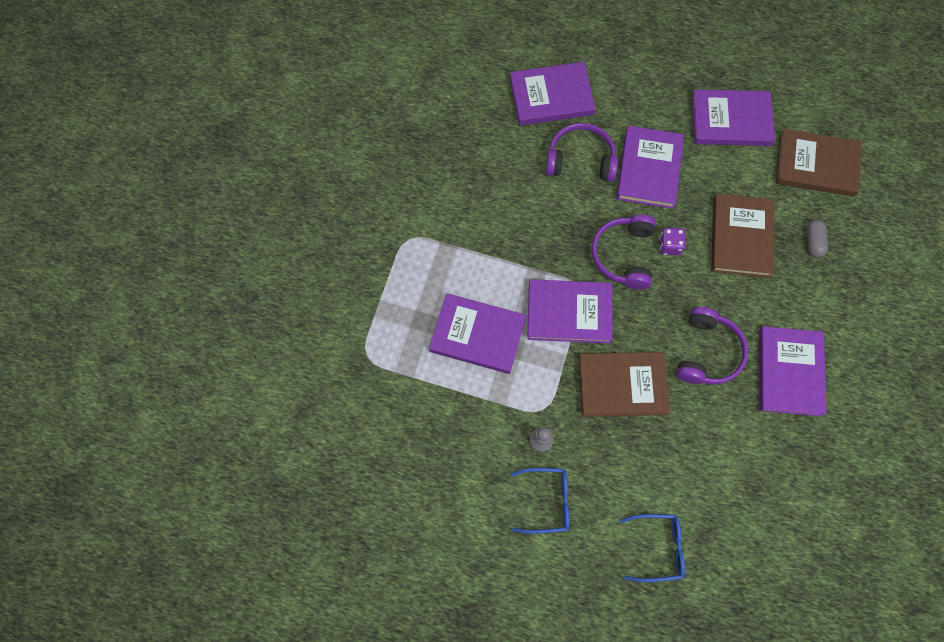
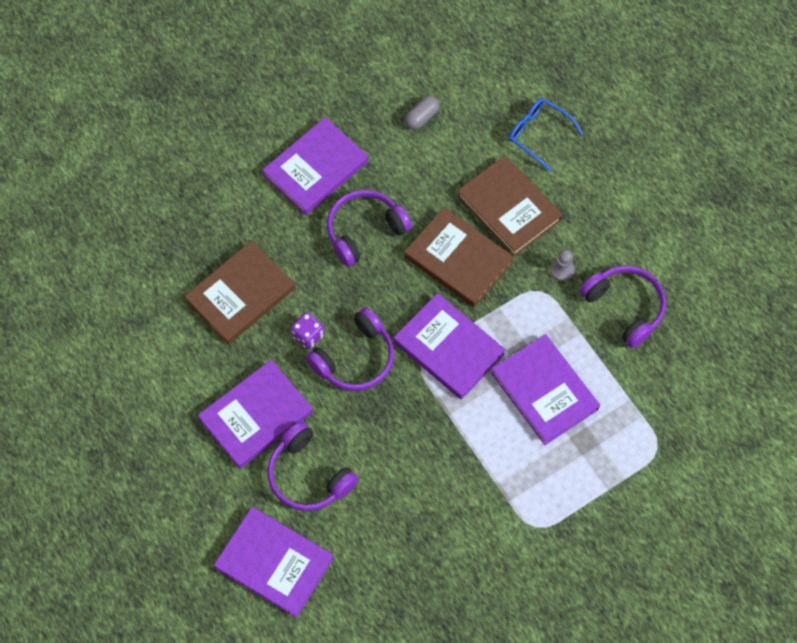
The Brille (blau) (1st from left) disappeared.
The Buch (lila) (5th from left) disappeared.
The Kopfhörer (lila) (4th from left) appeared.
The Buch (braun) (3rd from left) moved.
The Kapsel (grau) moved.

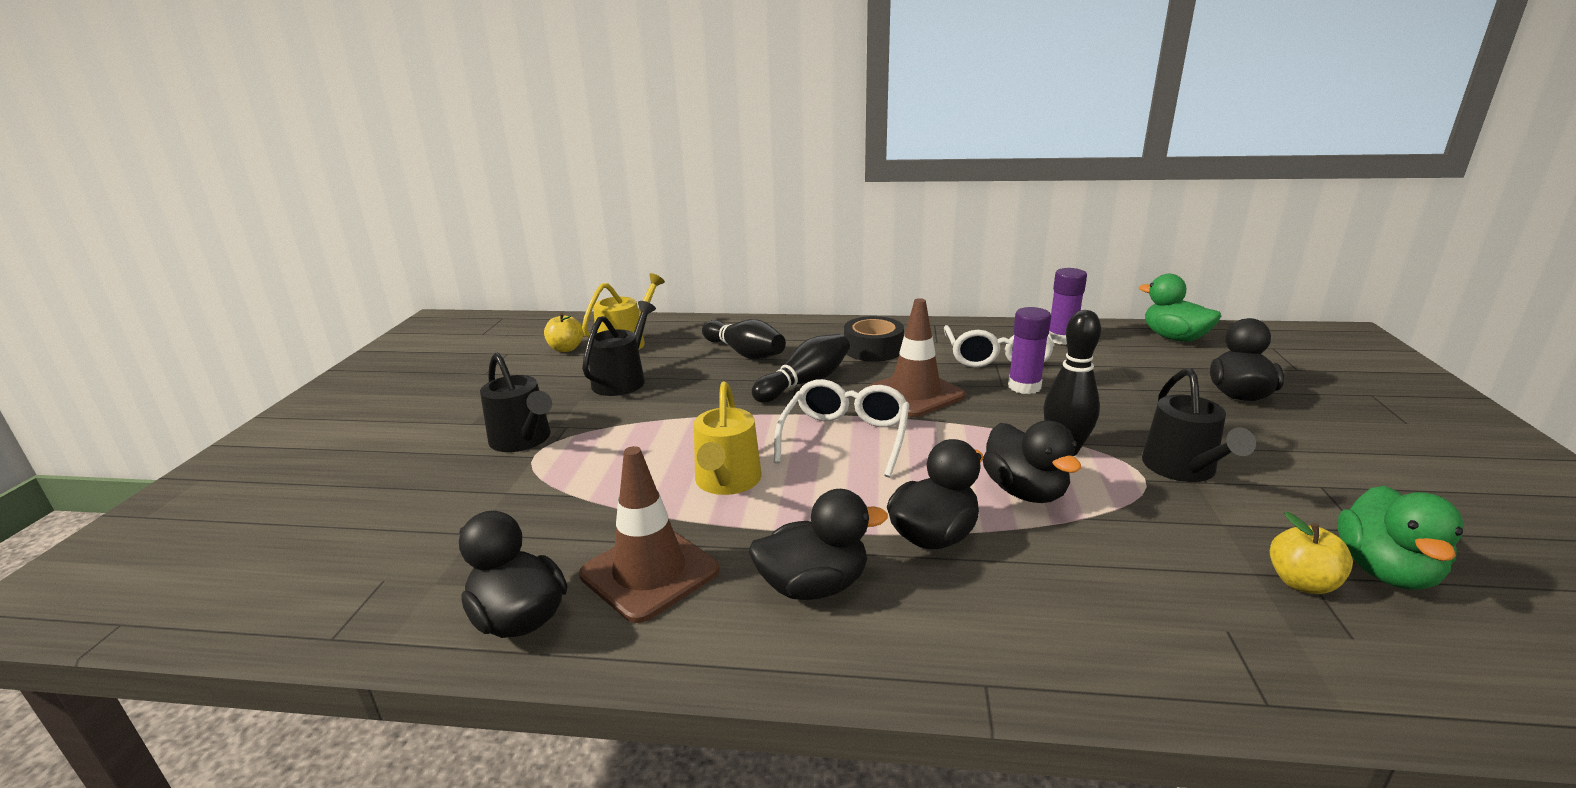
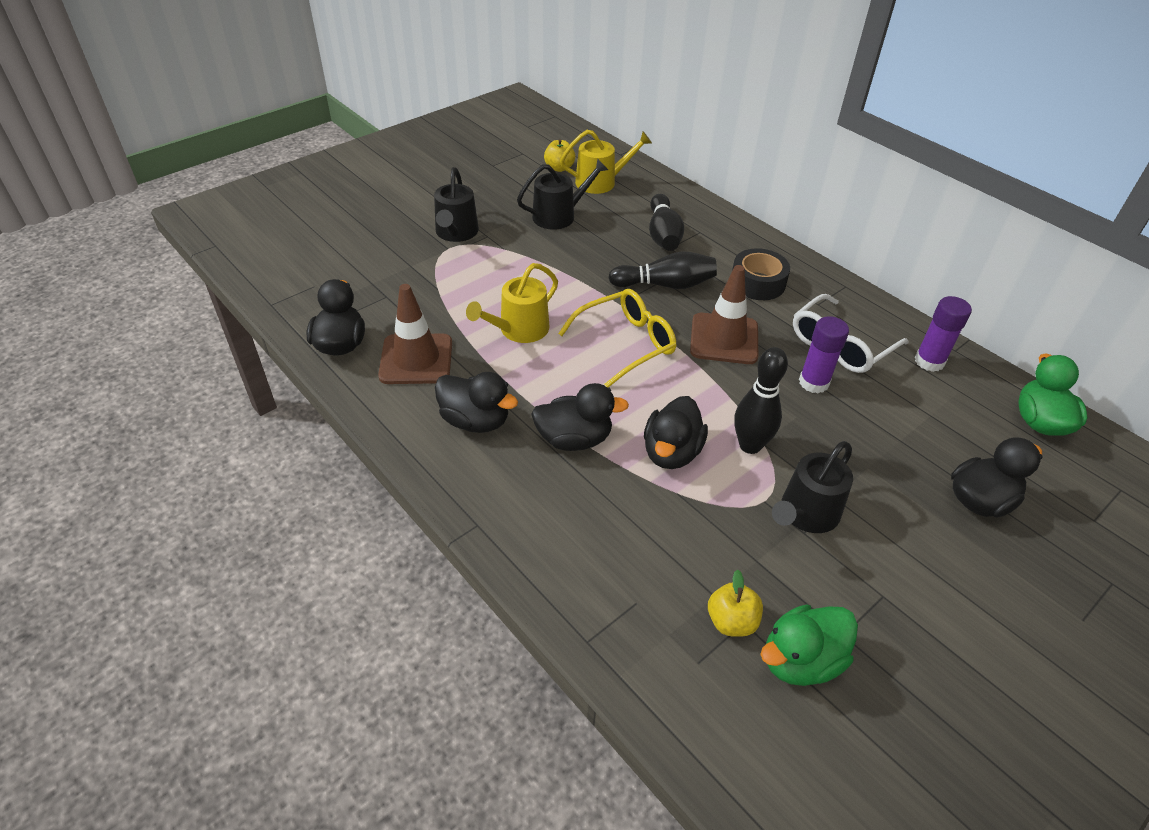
The Brille (weiß) (1st from left) became the Brille (gelb).

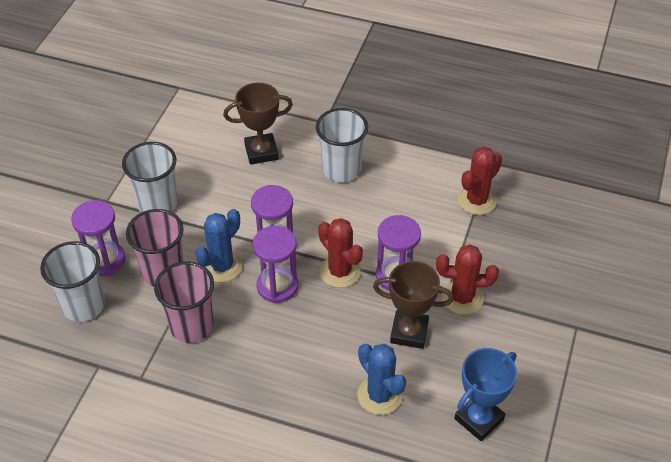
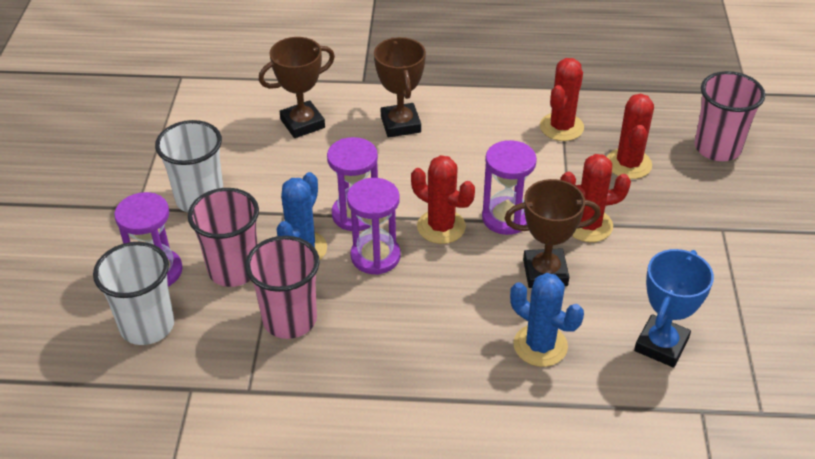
The Kaktus (rot) (4th from left) appeared.
The Becher (rosa) (3rd from left) appeared.
The Becher (weiß) (3rd from left) was replaced by the Pokal (braun) (2nd from left).

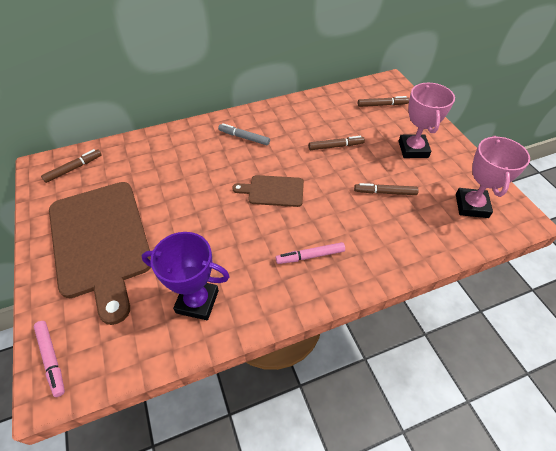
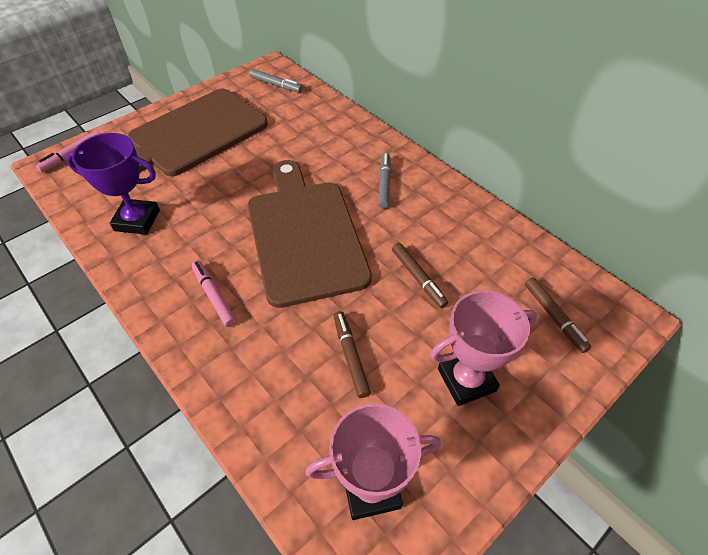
The Filzstift (braun) (1st from left) became the Filzstift (grau) (1st from left).
The Pokal (lila) turned 75 degrees counterclockwise.
The Schneidebrett (braun) (2nd from left) changed to 2.09 times the size.

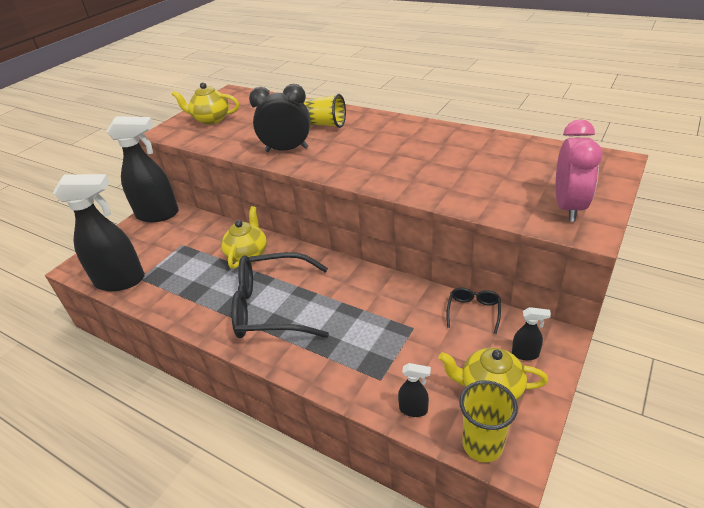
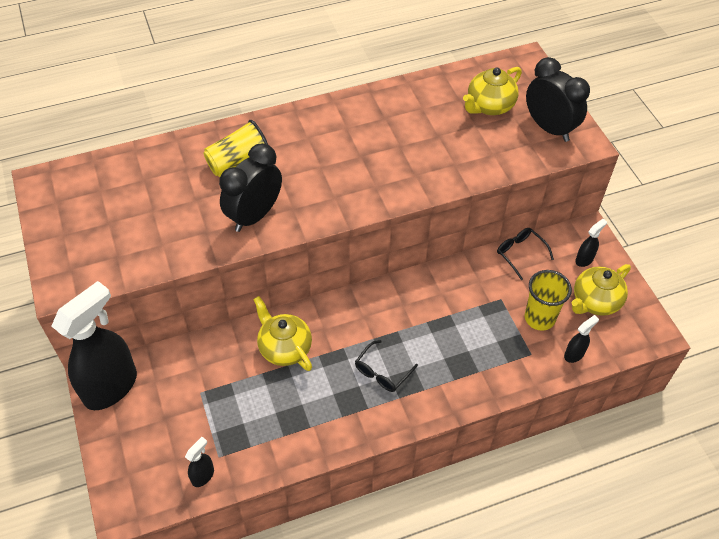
The Teekanne (gelb) (1st from left in the first image) moved.
The Becher (gelb) (2nd from left) moved.
The Wecker (rosa) became the Wecker (schwarz) (2nd from left).
The Sprühflasche (schwarz) (1st from left in the first image) changed to 0.42 times the size.
The Brille (schwarz) (1st from left) changed to 0.45 times the size.

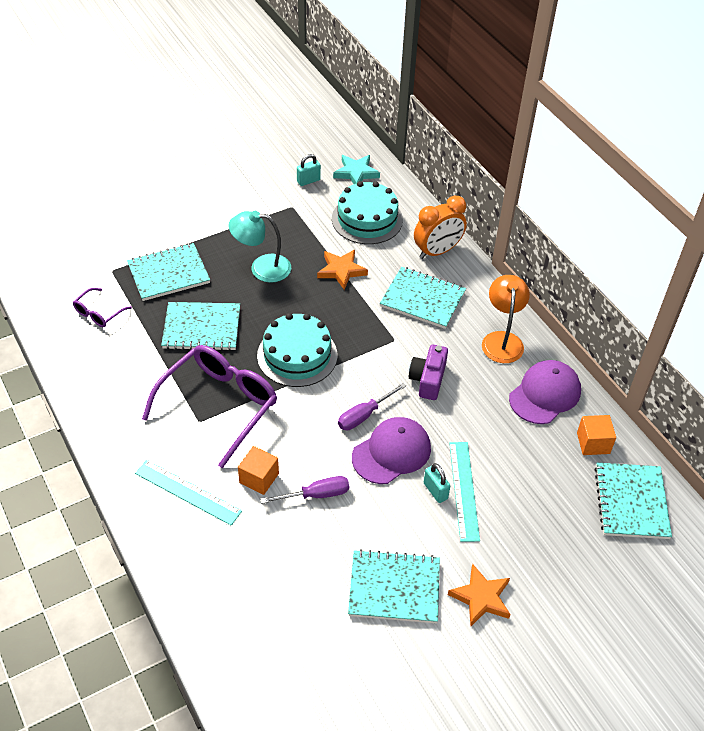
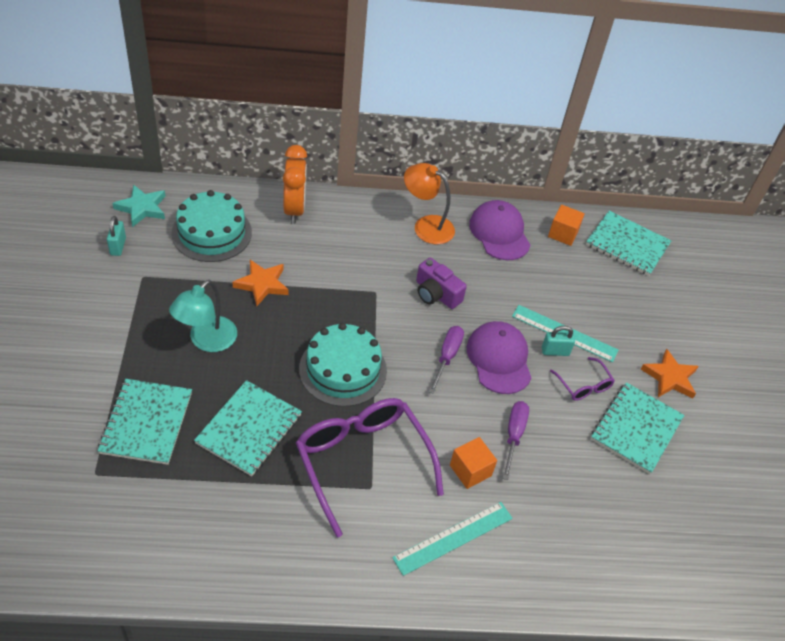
The Notizbuch (türkis) (4th from left) disappeared.
The Brille (lila) (1st from left in the first image) moved.
The Schraubenzieher (lila) (2nd from left in the first image) turned 150 degrees counterclockwise.

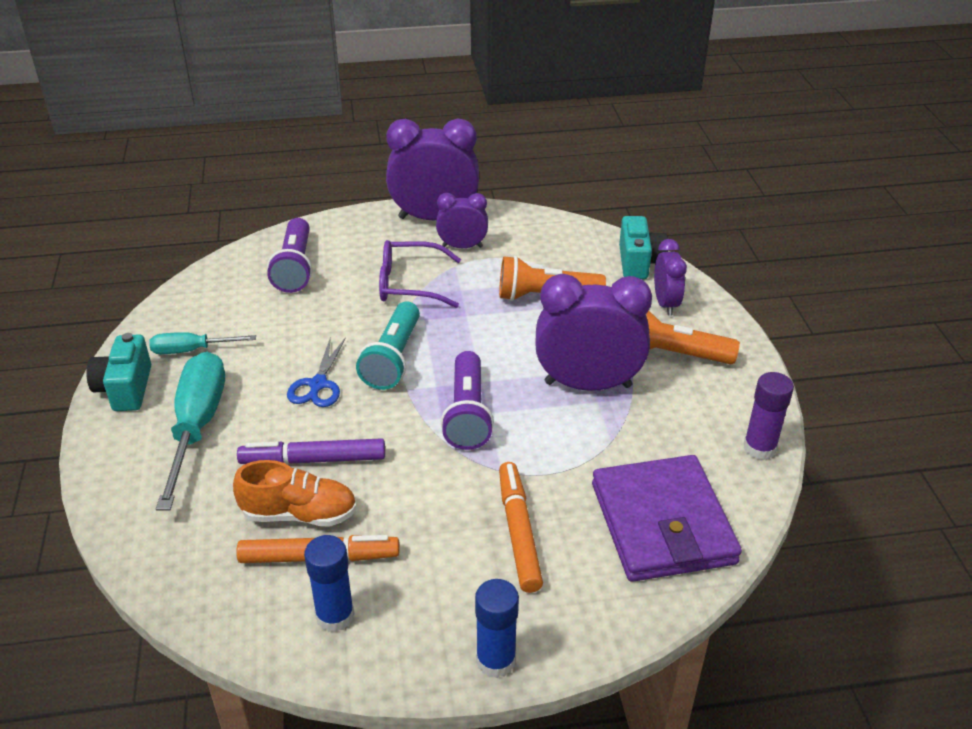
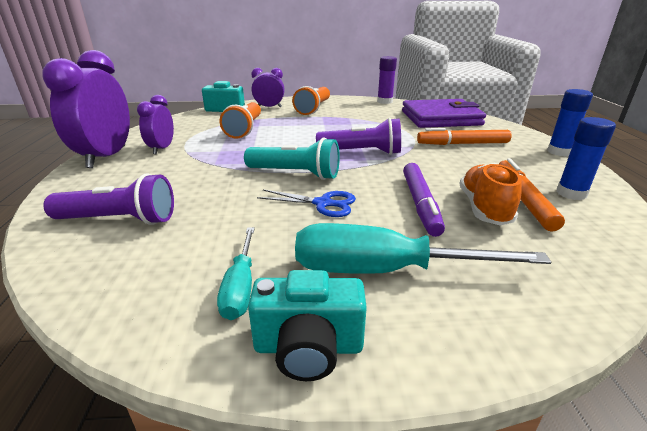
The Brille (lila) disappeared.
The Wecker (lila) (3rd from left) disappeared.

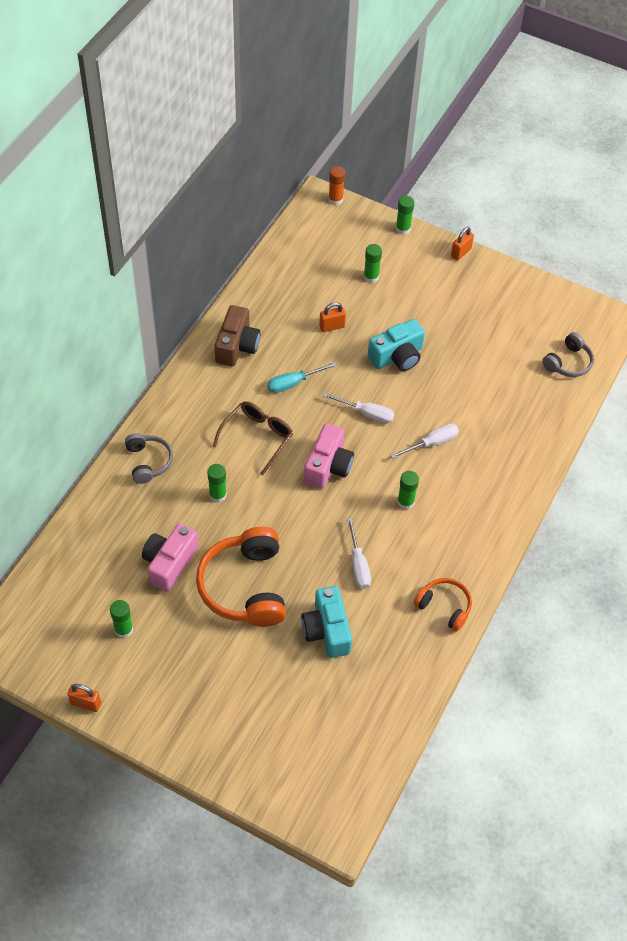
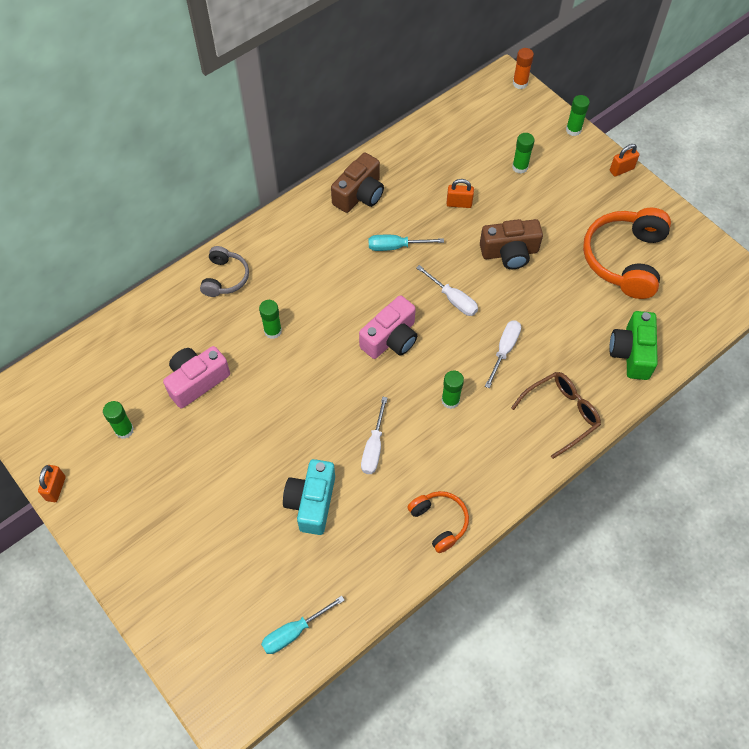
The Kopfhörer (grau) (2nd from left) disappeared.
The Schraubenzieher (türkis) (1st from left) appeared.
The Kamera (grün) appeared.
The Kopfhörer (orange) (1st from left in the first image) moved.
The Brille (braun) moved.
The Kamera (türkis) (2nd from left) became the Kamera (braun) (2nd from left).
The Vorhängeschloss (orange) (1st from left) turned 60 degrees clockwise.
The Schraubenzieher (weiß) (3rd from left) turned 60 degrees counterclockwise.

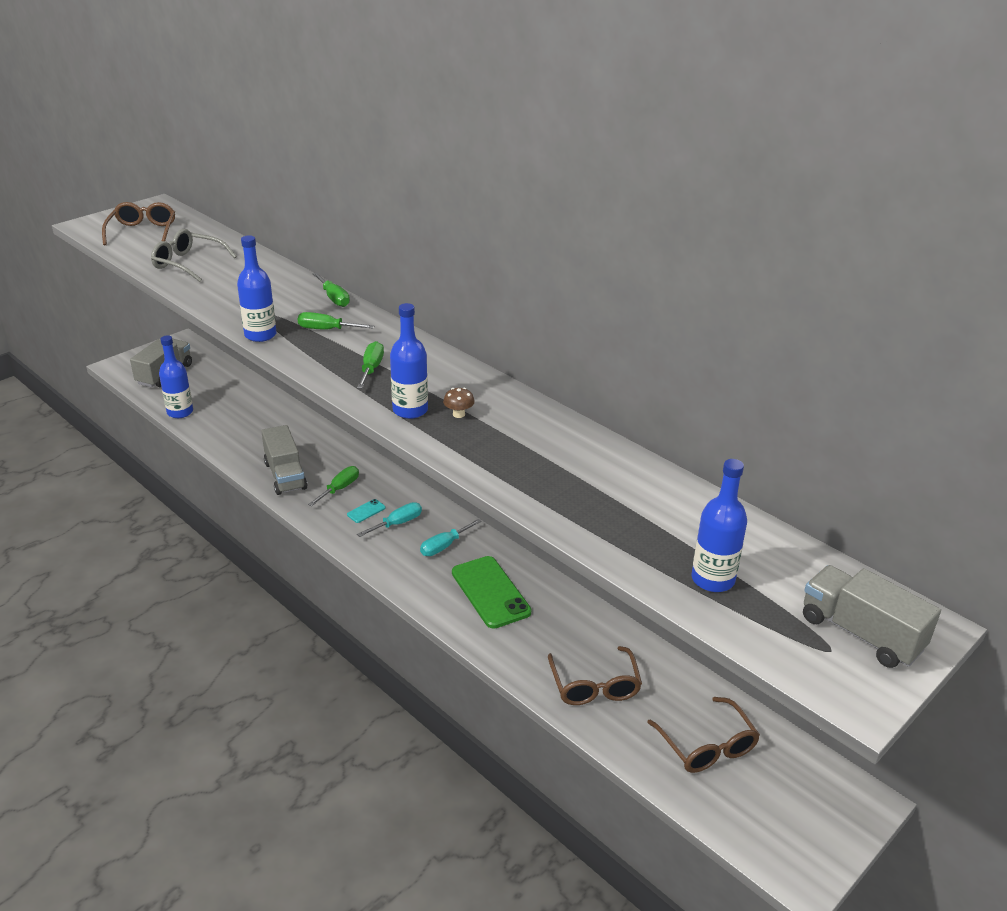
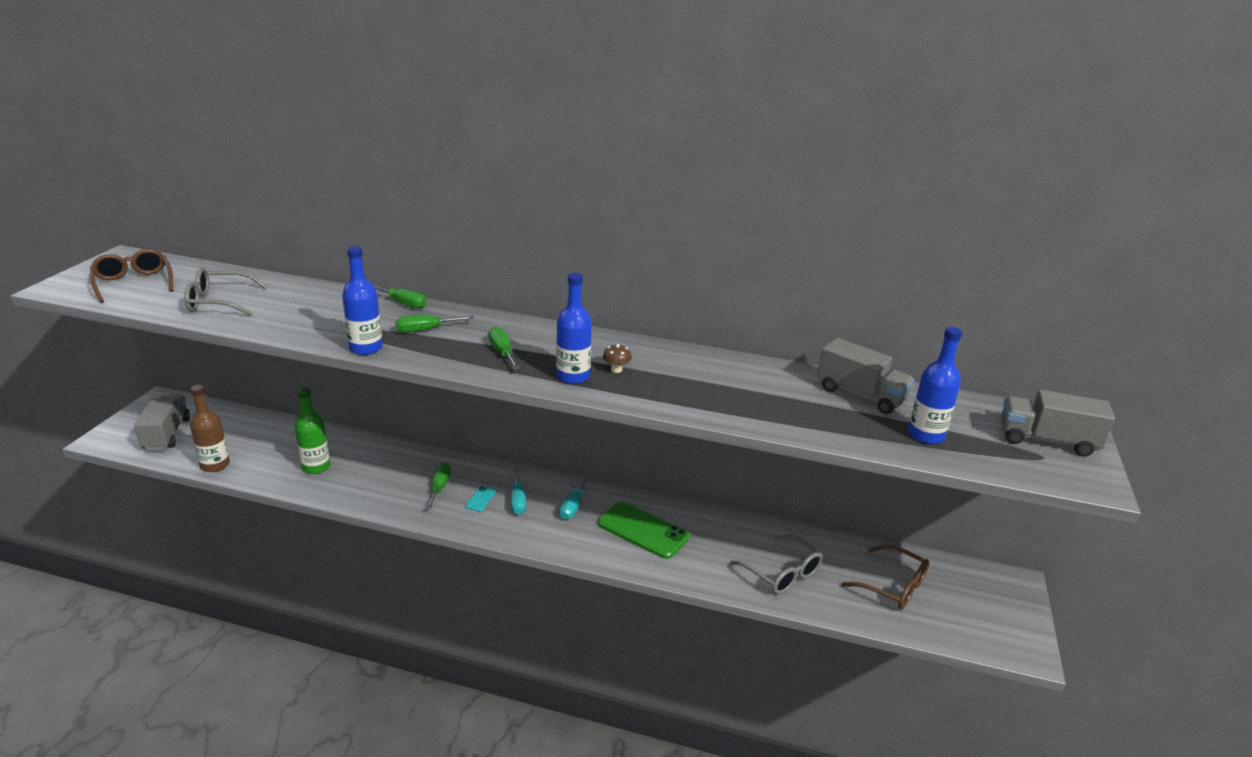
The Flasche (grün) appeared.
The Lastwagen (grau) (2nd from left) moved.
The Flasche (blau) (1st from left) became the Flasche (braun).
The Brille (braun) (2nd from left) became the Brille (grau) (2nd from left).
The Schraubenzieher (türkis) (1st from left) turned 150 degrees clockwise.

